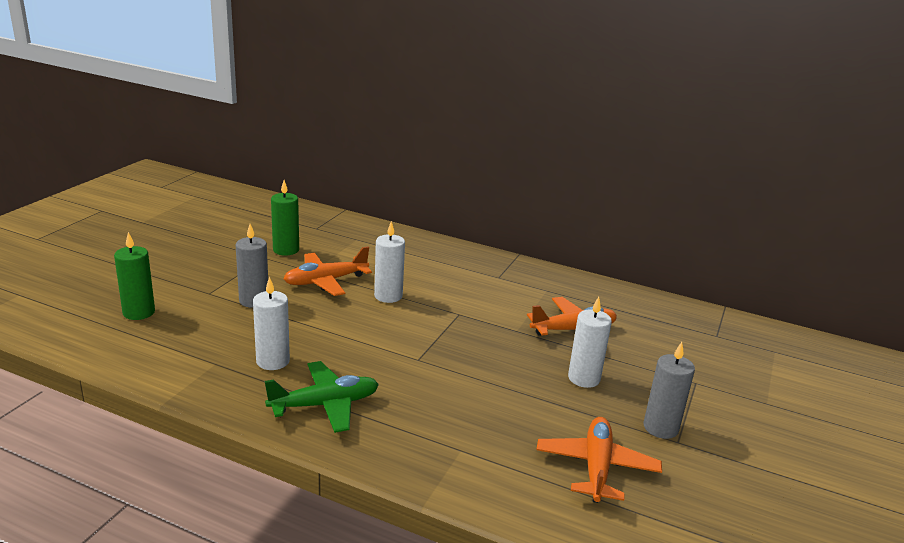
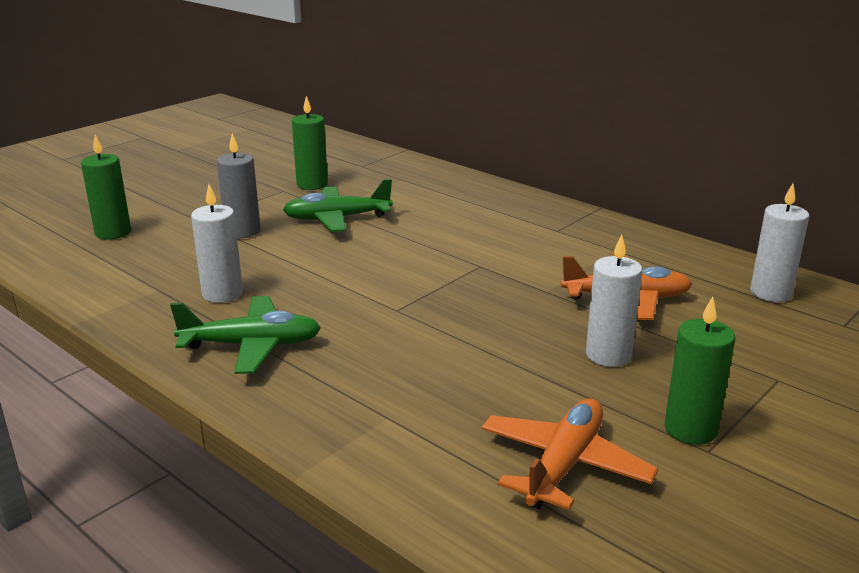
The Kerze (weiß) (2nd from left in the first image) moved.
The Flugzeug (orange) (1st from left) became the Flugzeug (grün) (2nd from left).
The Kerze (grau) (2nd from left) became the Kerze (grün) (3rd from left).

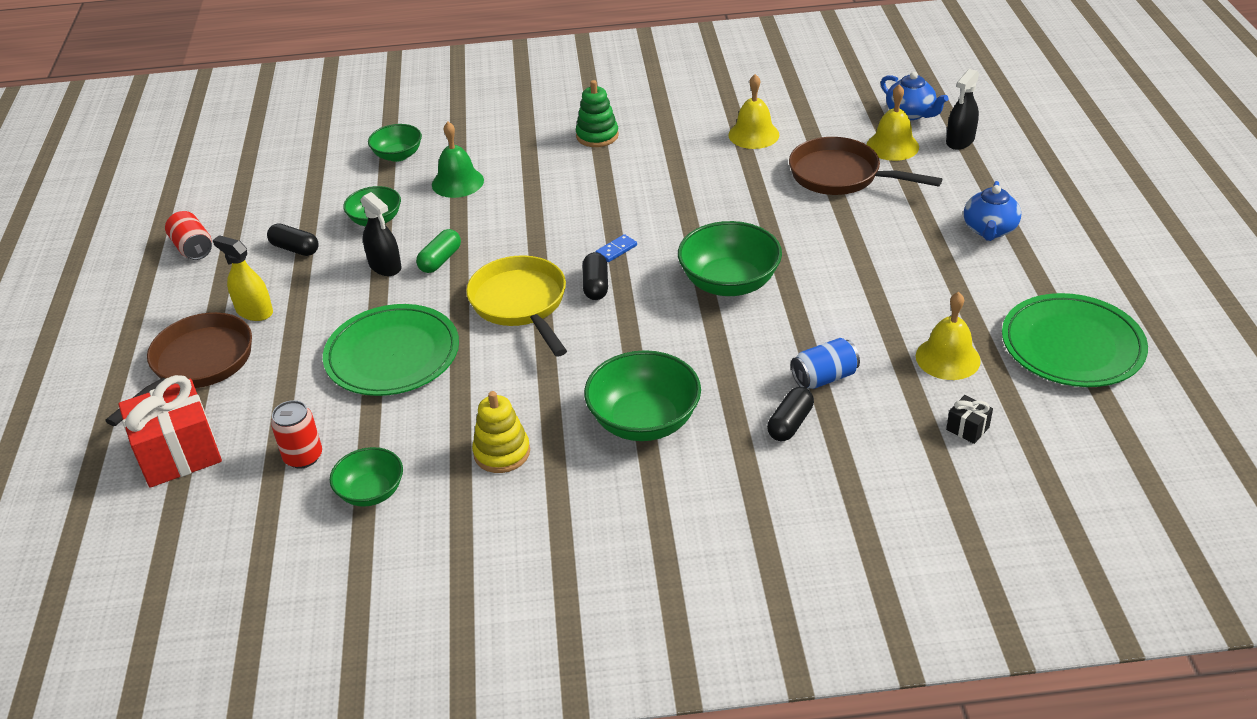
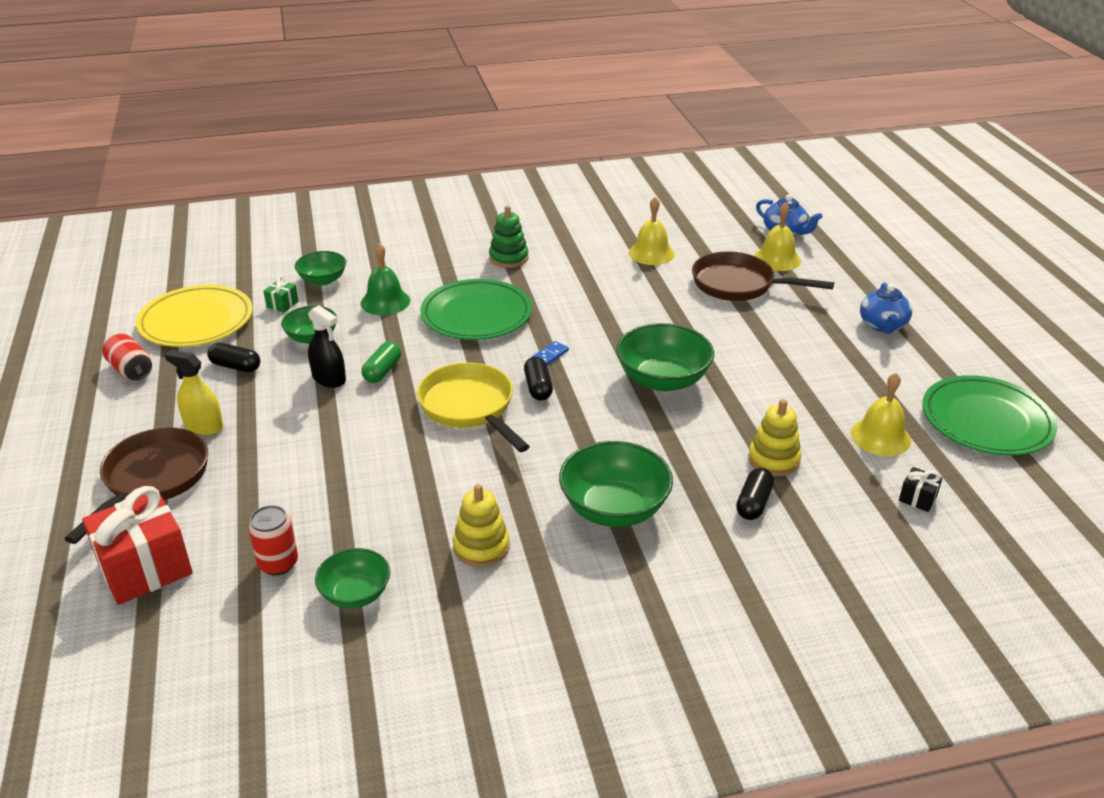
The Sprühflasche (schwarz) (2nd from left) disappeared.
The Teller (gelb) appeared.
The Geschenk (grün) appeared.
The Teller (grün) (1st from left) moved.
The Dose (blau) was replaced by the Stapelspielzeug (gelb) (2nd from left).

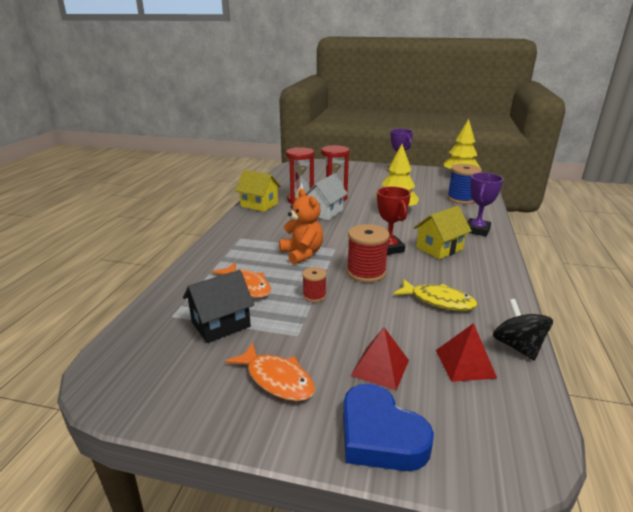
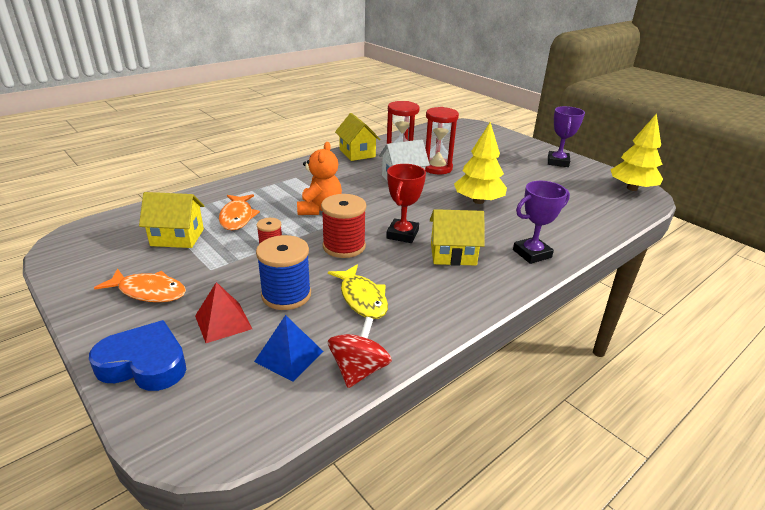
The Garnrolle (blau) moved.
The Haus (schwarz) became the Haus (gelb) (1st from left).
The Pyramide (rot) (2nd from left) became the Pyramide (blau).
The Kreisel (schwarz) became the Kreisel (rot).
The Fisch (orange) (2nd from left in the first image) turned 60 degrees counterclockwise.
The Herz (blau) turned 105 degrees clockwise.

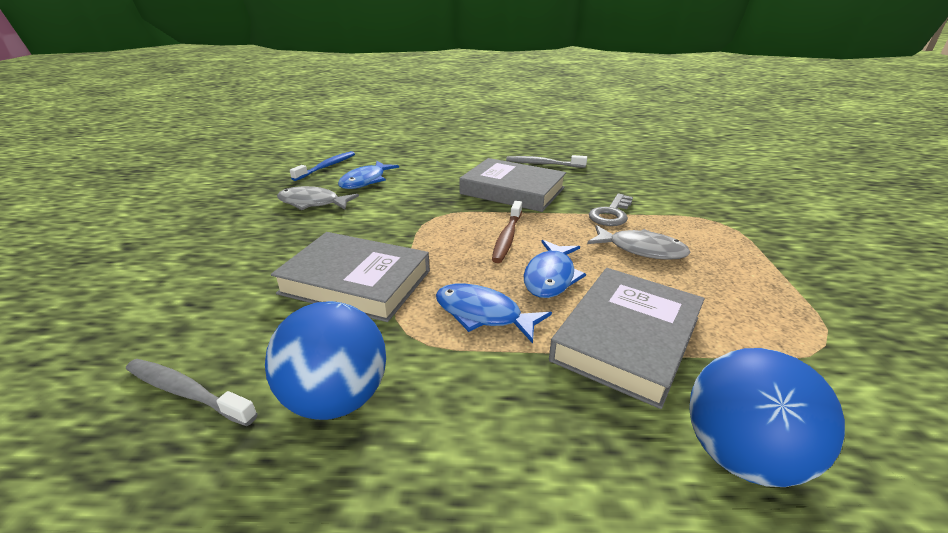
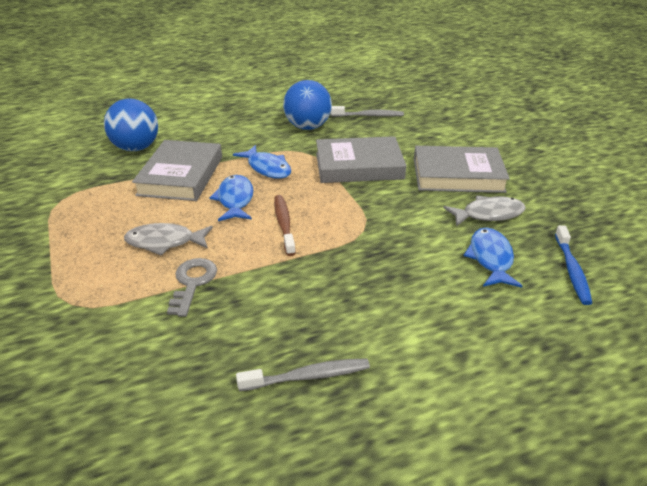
The Buch (grau) (2nd from left in the first image) moved.
The Fisch (blau) (2nd from left) turned 45 degrees clockwise.

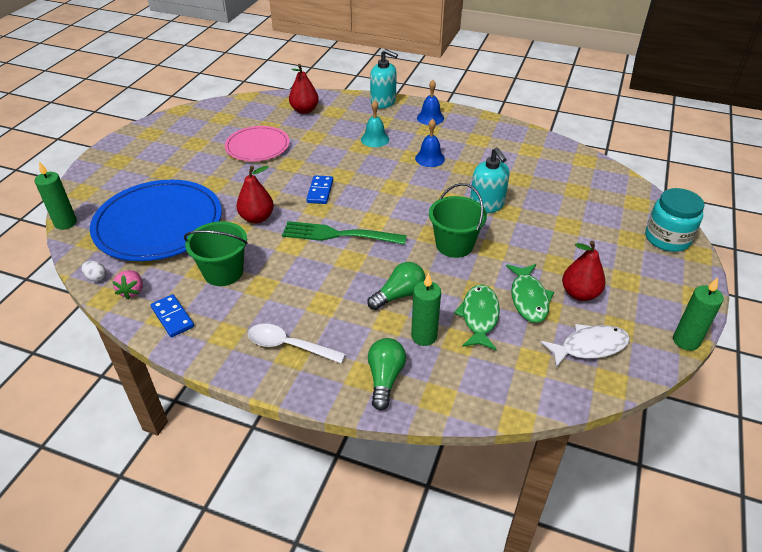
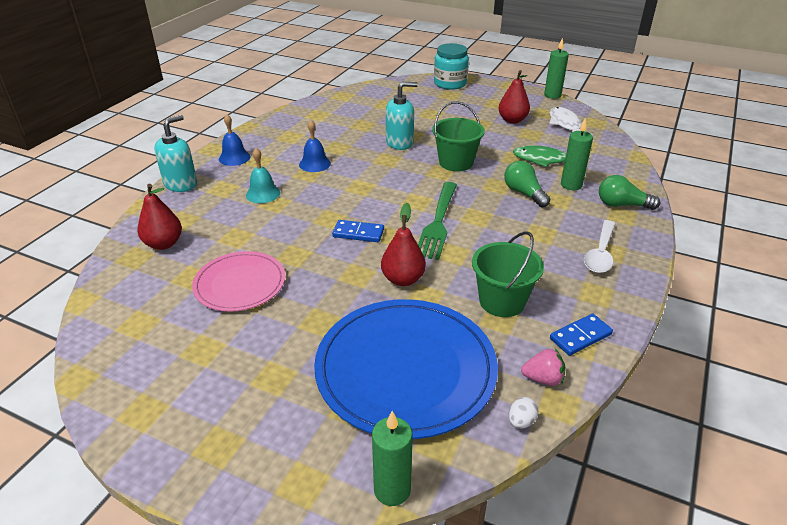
The Fisch (grün) (2nd from left) disappeared.

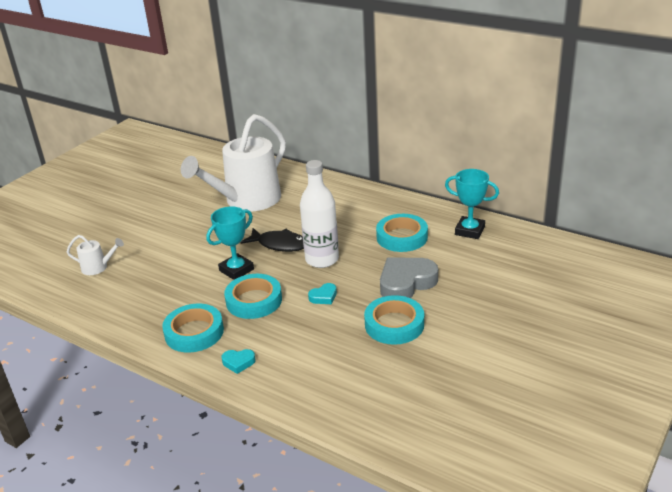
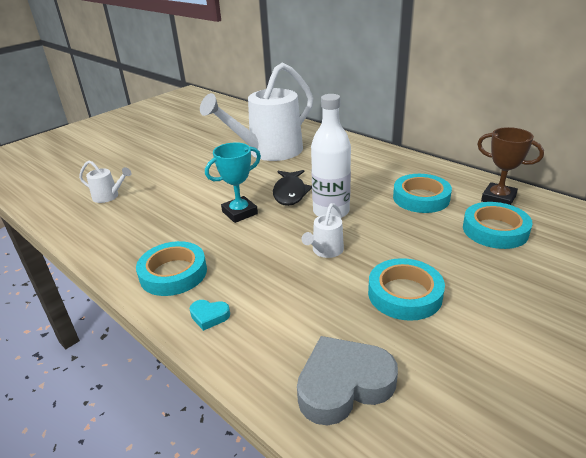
The Klebeband (türkis) (2nd from left in the first image) moved.
The Herz (grau) moved.
The Herz (türkis) (2nd from left) was replaced by the Gießkanne (weiß) (3rd from left).
The Pokal (türkis) (2nd from left) became the Pokal (braun).
The Fisch (schwarz) turned 60 degrees clockwise.

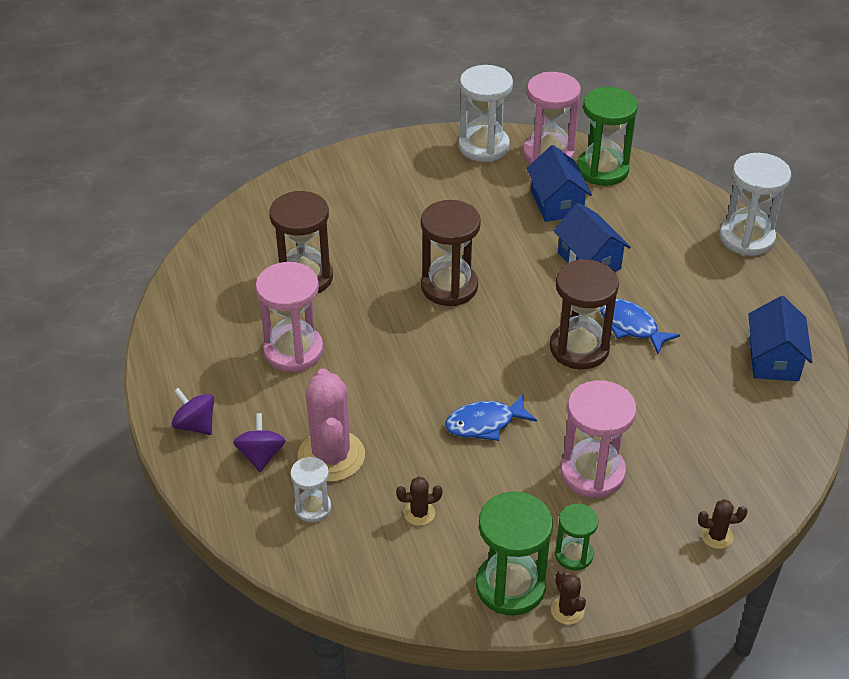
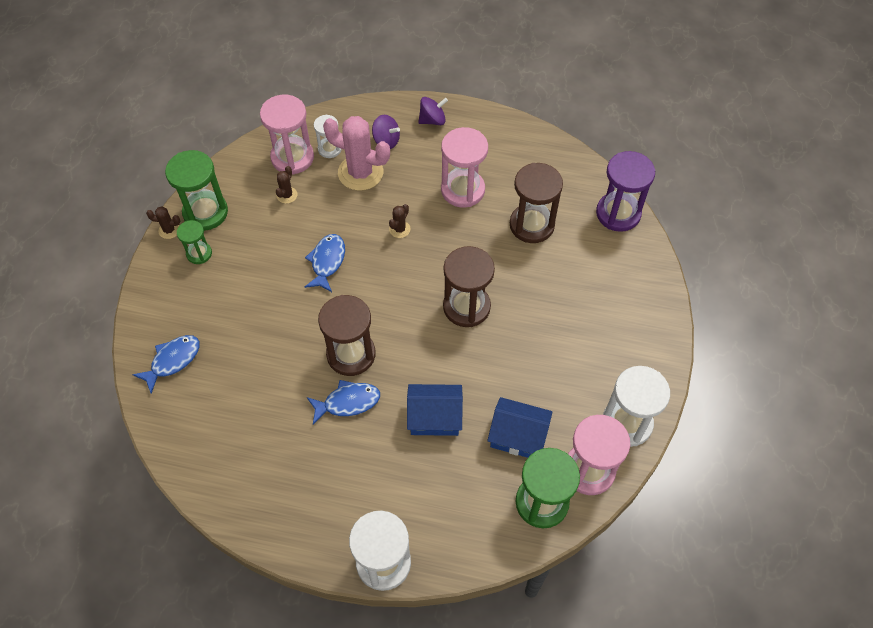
The Haus (blau) (3rd from left) disappeared.
The Fisch (blau) (1st from left) appeared.
The Sanduhr (lila) appeared.
The Sanduhr (rosa) (3rd from left in the first image) moved.
The Kaktus (braun) (3rd from left) moved.

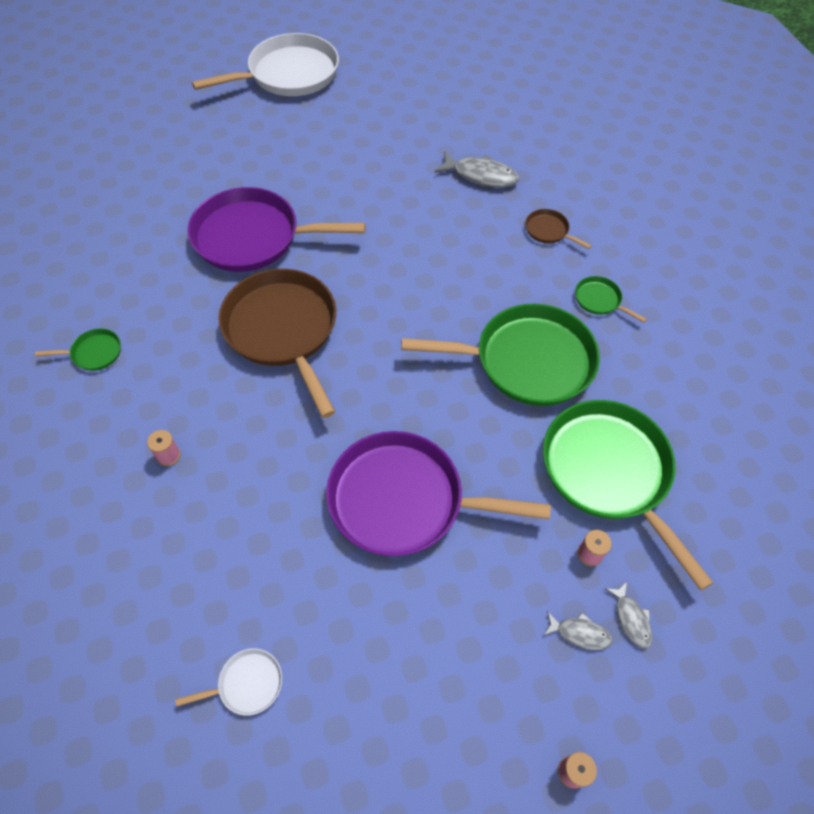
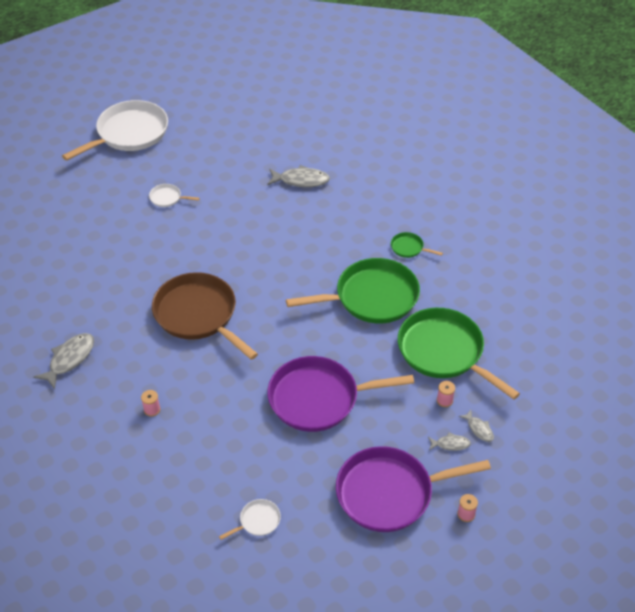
The Pfanne (braun) (2nd from left) disappeared.
The Pfanne (weiß) (2nd from left) appeared.
The Pfanne (lila) (1st from left in the first image) moved.
The Pfanne (grün) (1st from left) was replaced by the Fisch (grau) (1st from left).

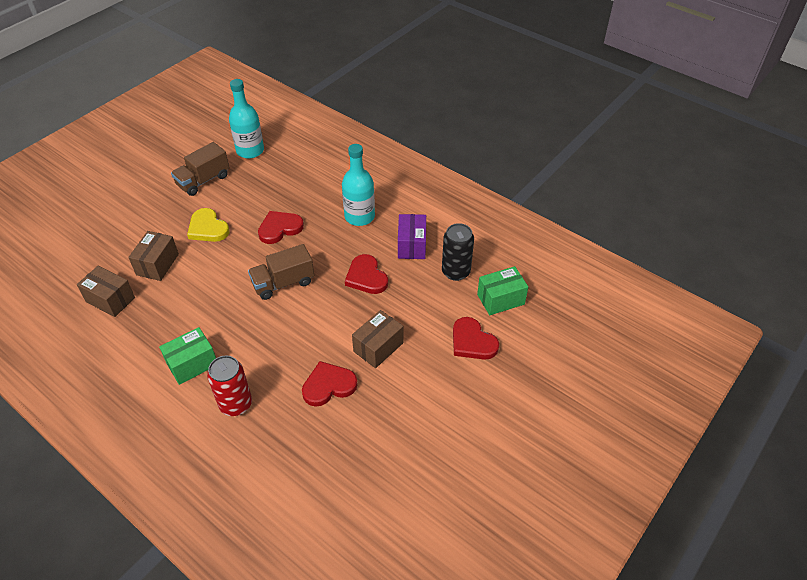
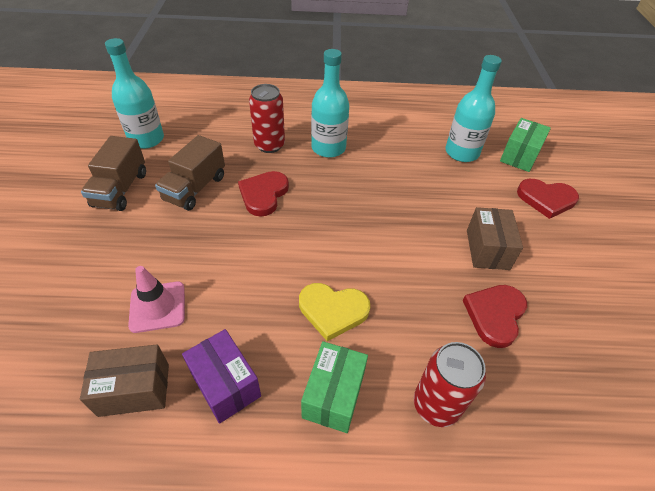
The Herz (rot) (3rd from left) disappeared.
The Dose (rot) (1st from left) appeared.
The Herz (gelb) moved.
The Lastwagen (braun) (2nd from left) moved.
The Schachtel (lila) moved.
The Schachtel (braun) (2nd from left) was replaced by the Leitkegel (rosa).
The Dose (schwarz) was replaced by the Flasche (türkis) (3rd from left).

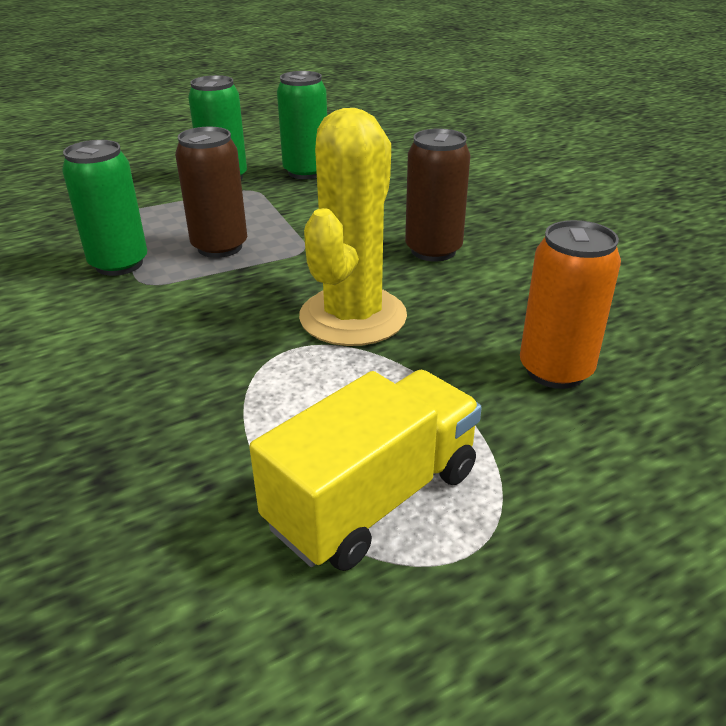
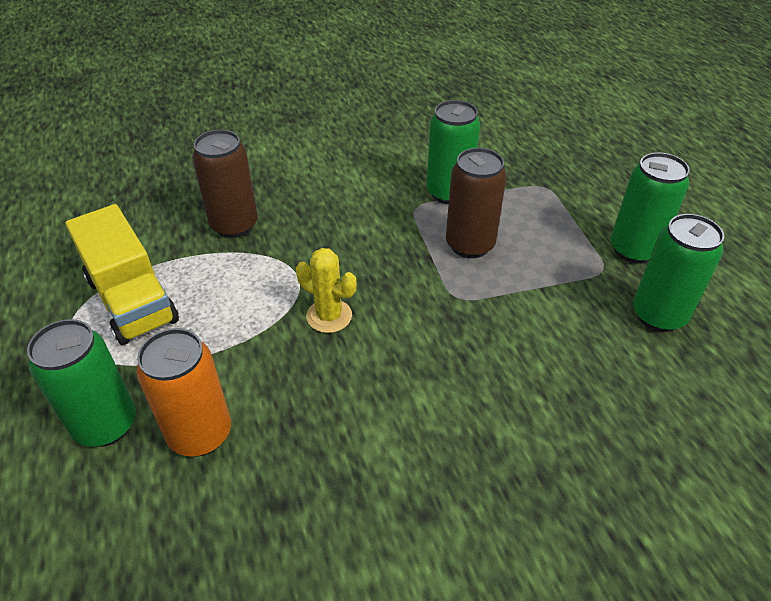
The Dose (grün) (1st from left) appeared.
The Dose (braun) (2nd from left in the first image) moved.
The Kaktus (gelb) changed to 0.51 times the size.

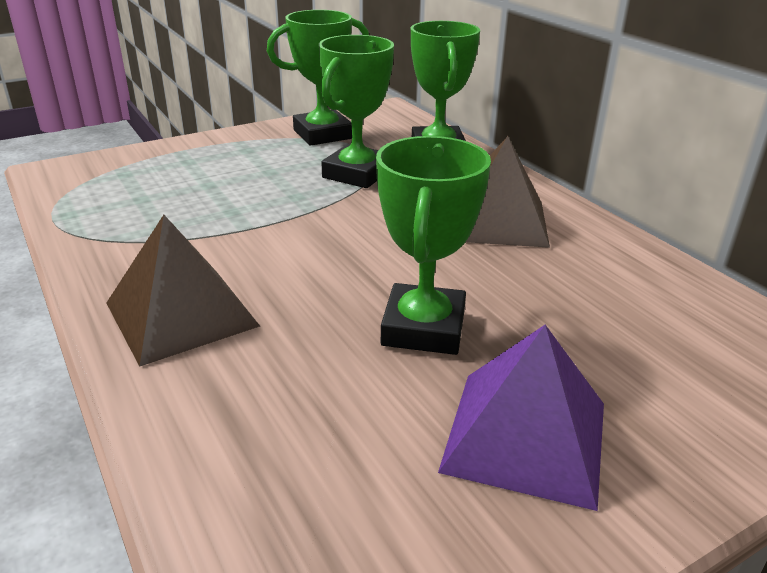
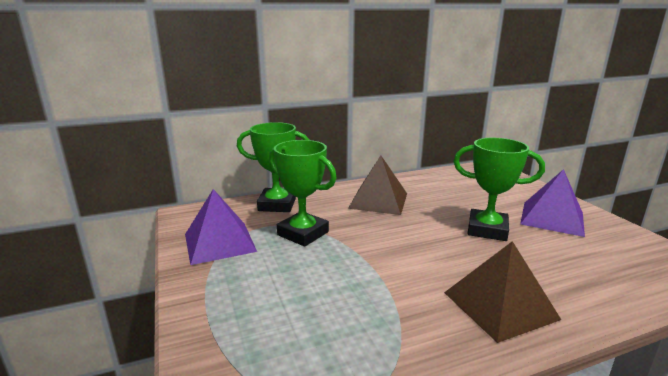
The Pokal (grün) (1st from left) was replaced by the Pyramide (lila) (1st from left).

